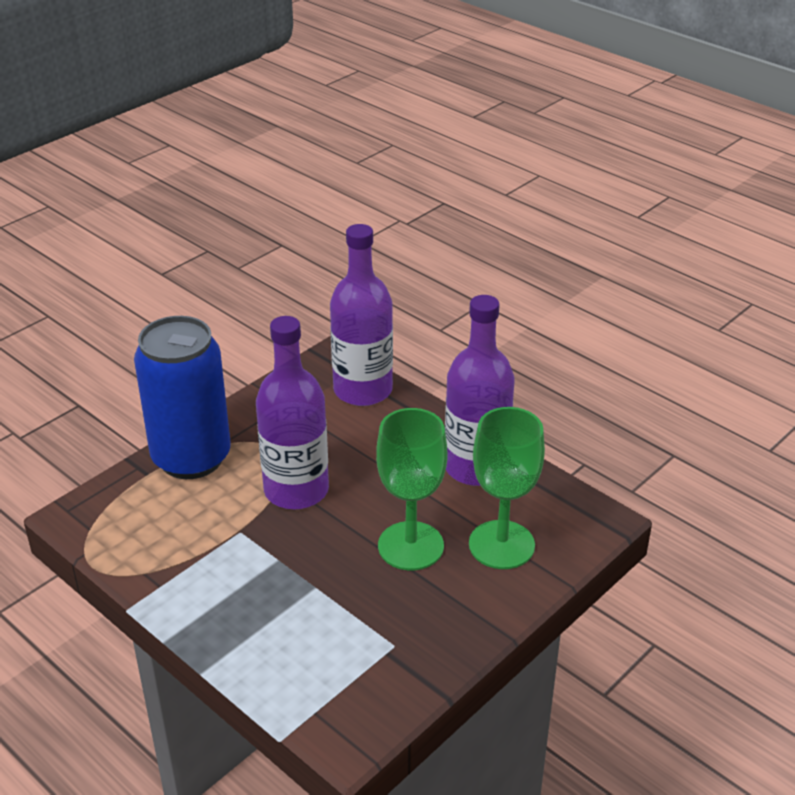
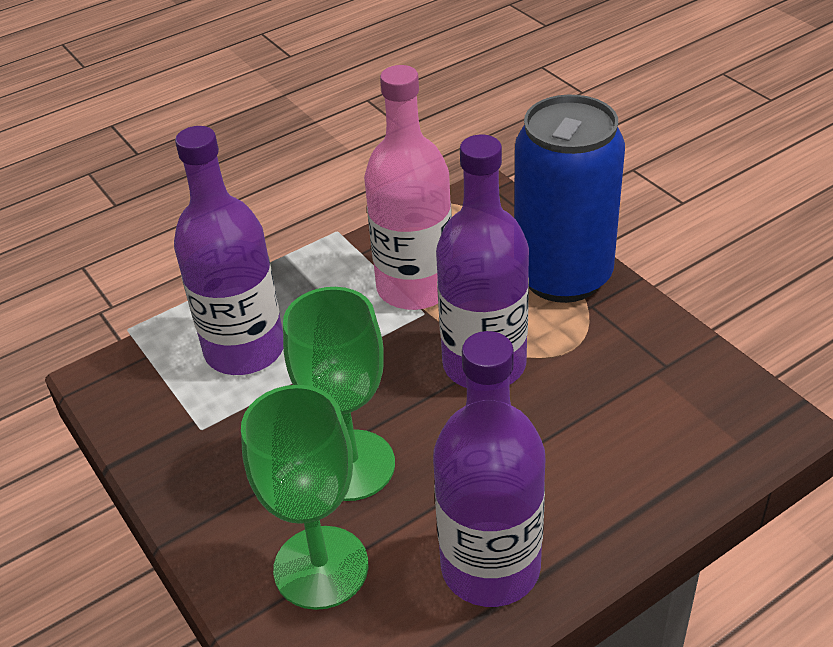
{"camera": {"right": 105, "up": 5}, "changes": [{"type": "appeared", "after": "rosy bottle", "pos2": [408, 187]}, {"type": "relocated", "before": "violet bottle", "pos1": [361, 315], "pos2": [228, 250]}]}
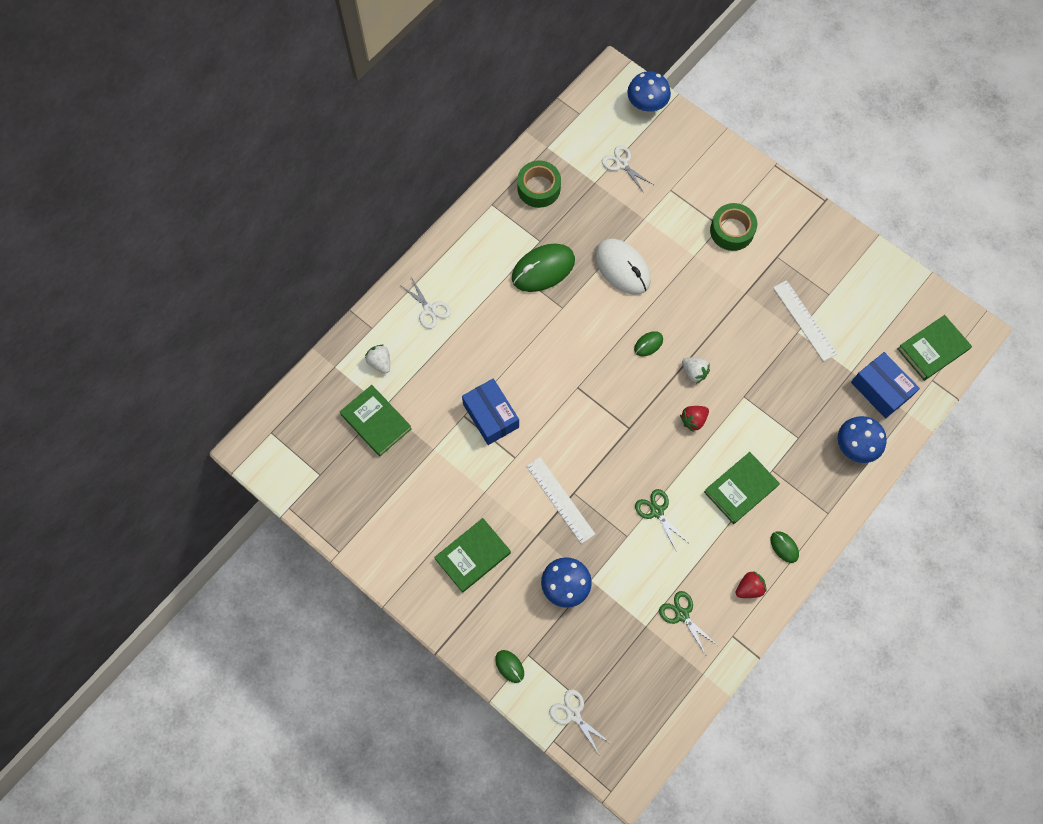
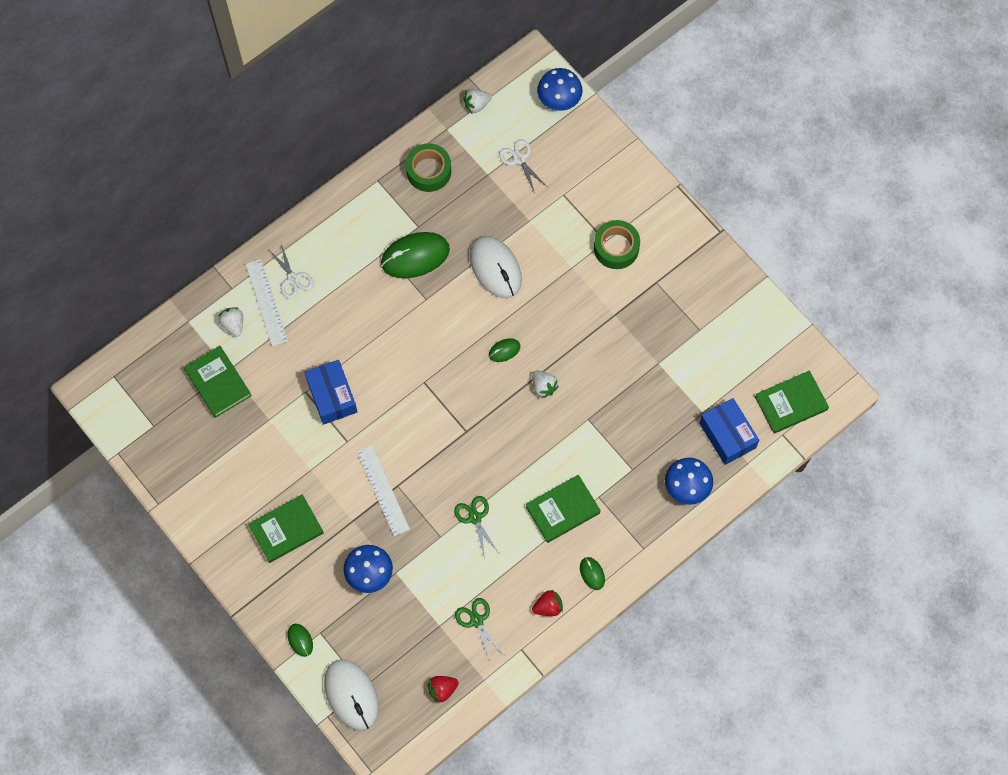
{"camera": {"right": 10, "up": 0}, "changes": [{"type": "appeared", "after": "snow-white berry", "pos2": [477, 101]}, {"type": "relocated", "before": "red berry", "pos1": [694, 419], "pos2": [443, 690]}, {"type": "relocated", "before": "snow-white ruler", "pos1": [805, 321], "pos2": [266, 302]}, {"type": "exchanged", "before": "snow-white shears", "after": "snow-white PC mouse", "pos1": [579, 721], "pos2": [351, 695]}]}
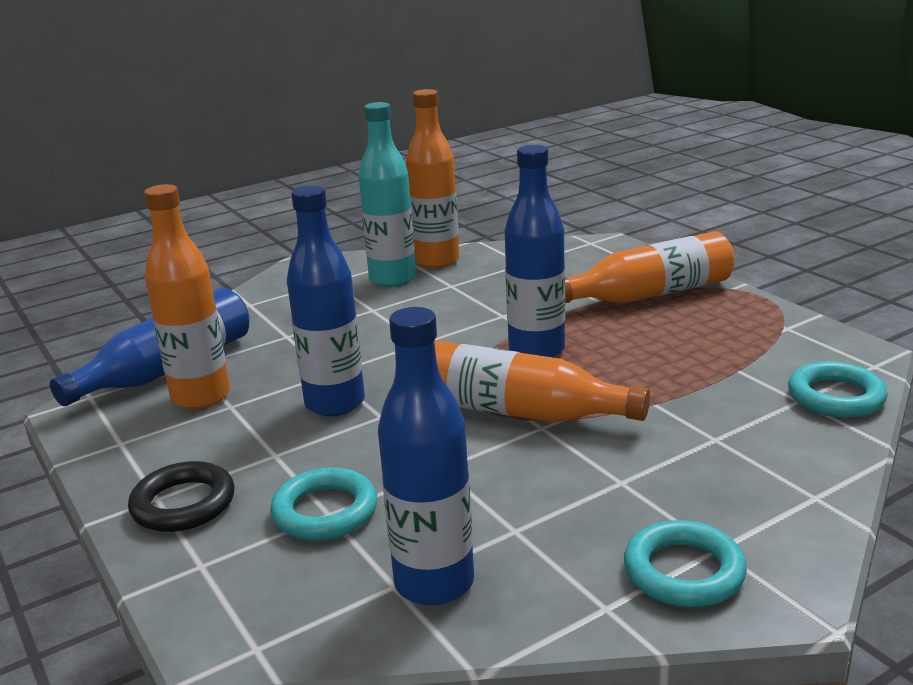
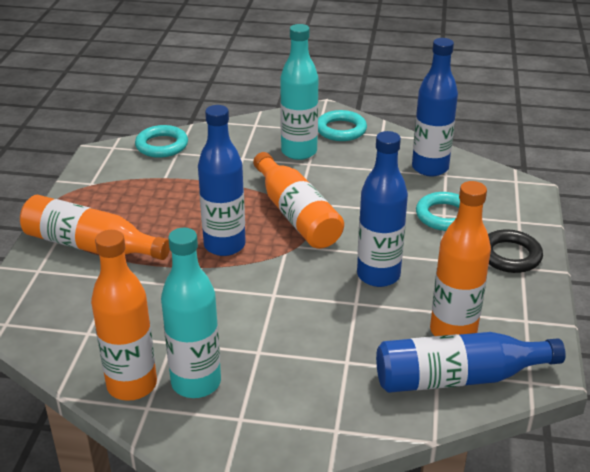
{"camera": {"right": -140, "up": 10}, "changes": [{"type": "appeared", "after": "turquoise bottle", "pos2": [299, 92]}]}
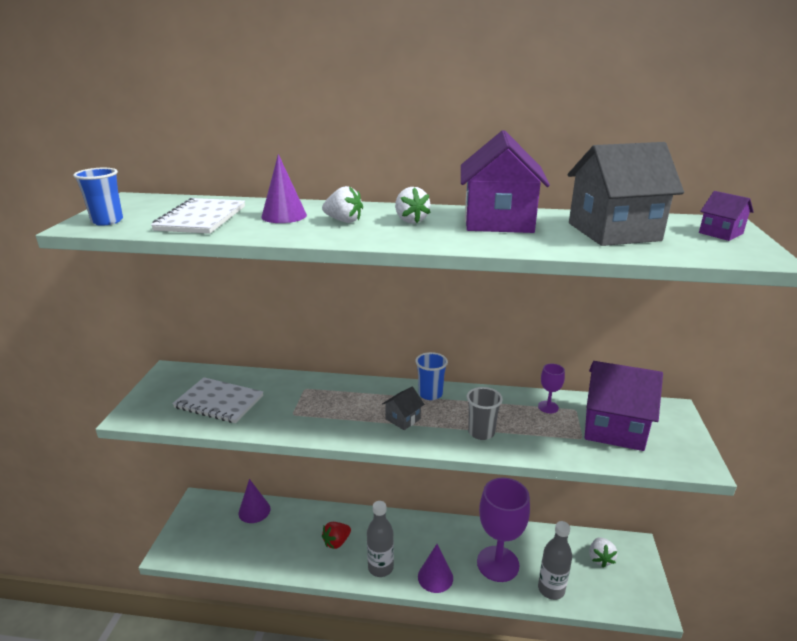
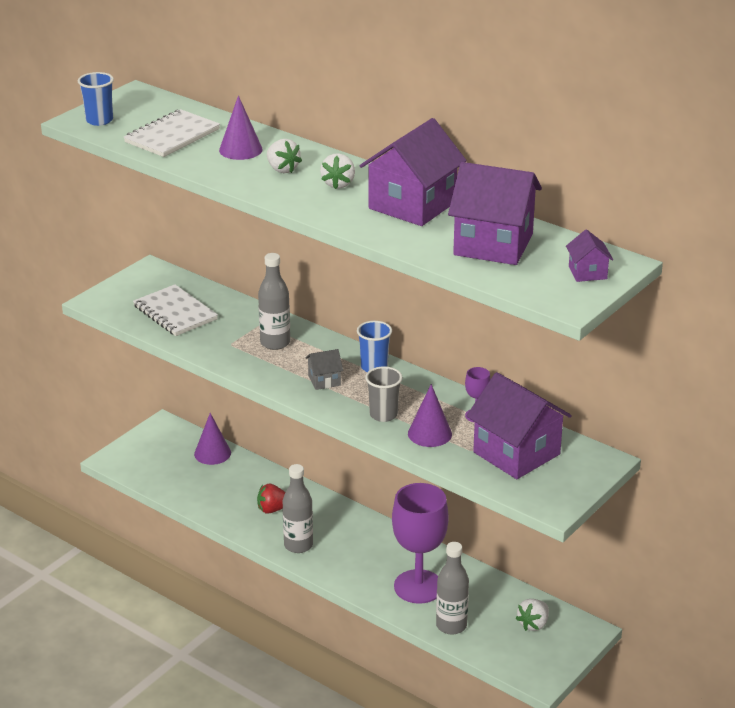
{"camera": {"right": 30, "up": 5}, "changes": [{"type": "appeared", "after": "ash-grey bottle", "pos2": [274, 301]}, {"type": "relocated", "before": "violet solid cone", "pos1": [435, 568], "pos2": [430, 415]}, {"type": "colour", "before": "ash-grey toy house", "after": "violet toy house", "pos1": [625, 194], "pos2": [495, 213]}]}
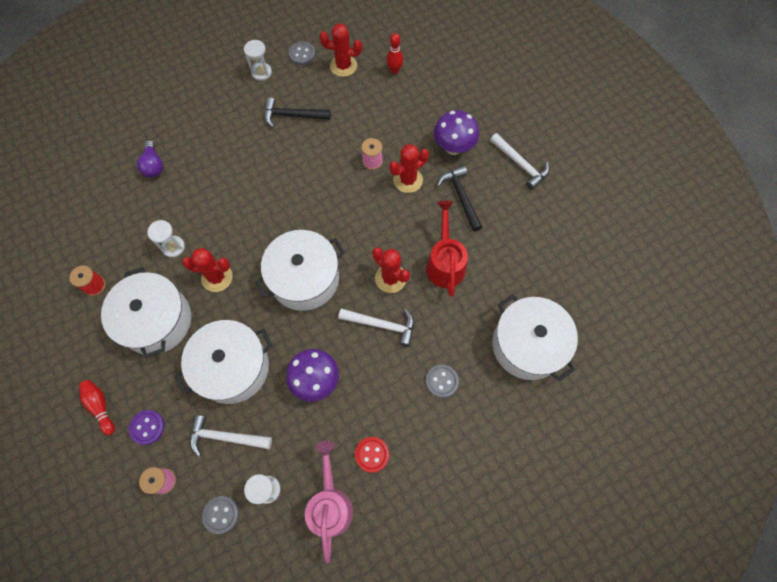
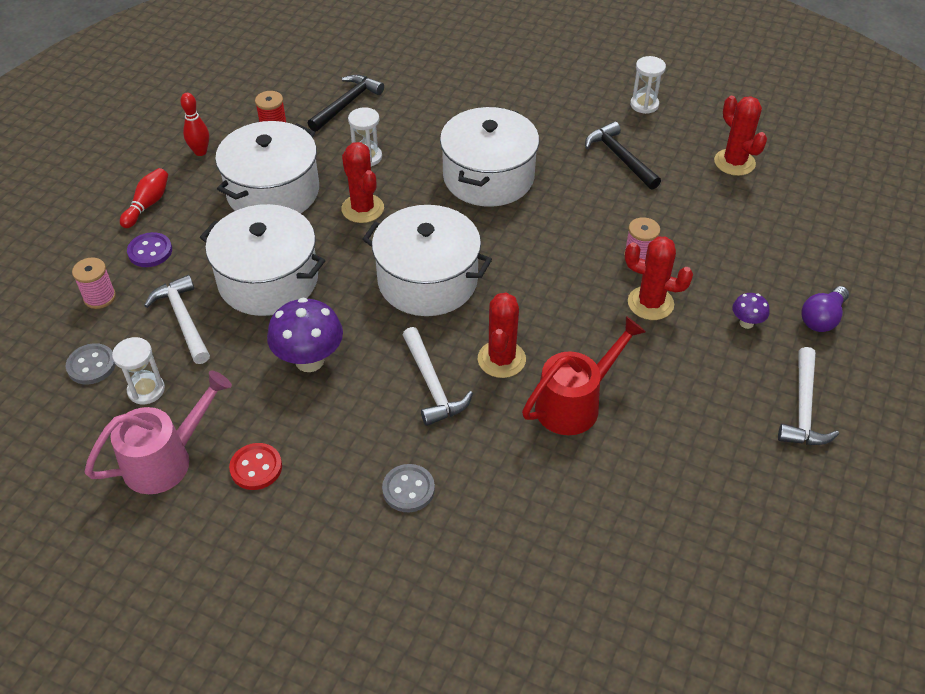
{"camera": {"right": 55, "up": -20}, "changes": [{"type": "missing", "before": "ash-grey button", "pos1": [302, 53]}, {"type": "relocated", "before": "violet light bulb", "pos1": [150, 159], "pos2": [825, 309]}, {"type": "relocated", "before": "red tenpin", "pos1": [394, 53], "pos2": [194, 124]}, {"type": "relocated", "before": "black carpenter's hammer", "pos1": [459, 198], "pos2": [346, 103]}, {"type": "relocated", "before": "snow-white cooking pot", "pos1": [535, 337], "pos2": [489, 157]}, {"type": "size", "before": "violet mushroom", "pos1": [456, 132], "pos2": [750, 311], "scale": 0.51}]}
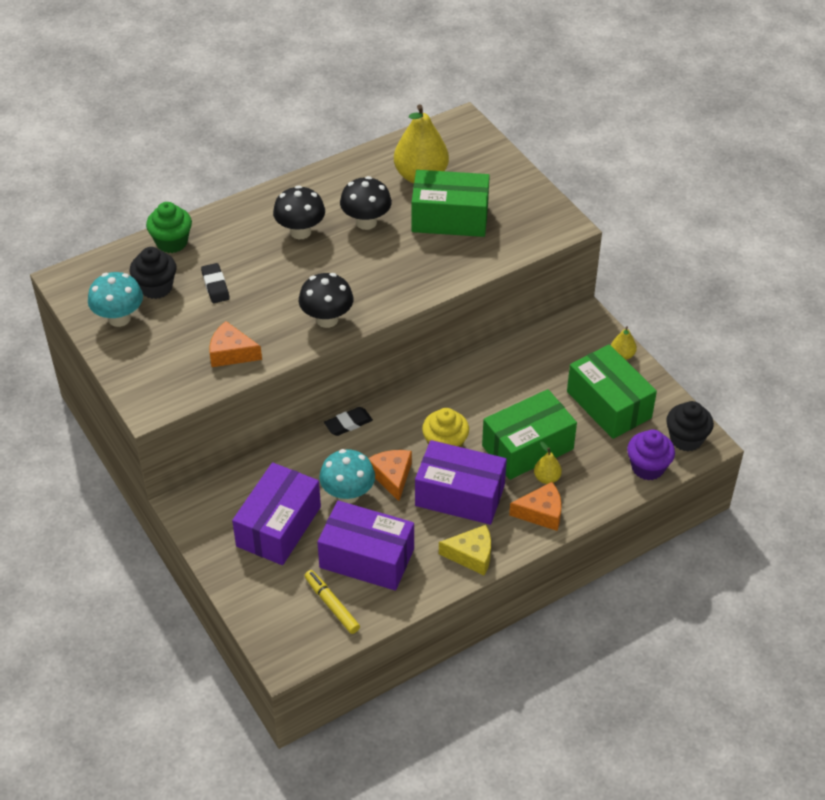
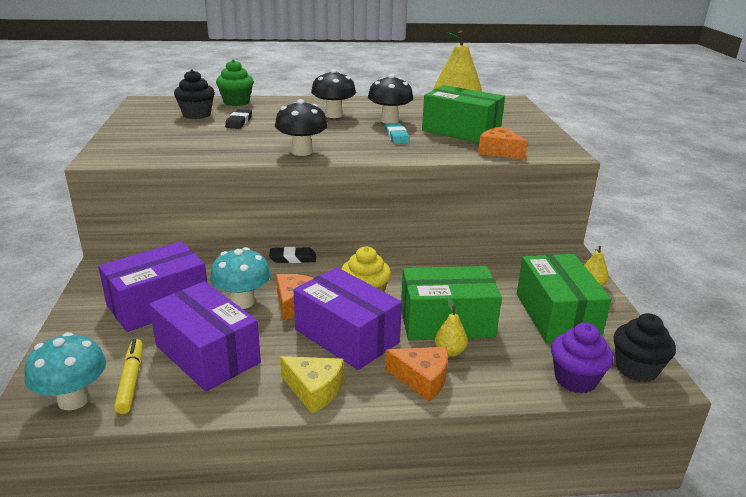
{"camera": {"right": 25, "up": -20}, "changes": [{"type": "appeared", "after": "turquoise eraser", "pos2": [397, 133]}, {"type": "relocated", "before": "turquoise mushroom", "pos1": [115, 299], "pos2": [65, 371]}, {"type": "relocated", "before": "orange-coloured cheese", "pos1": [235, 344], "pos2": [503, 142]}]}
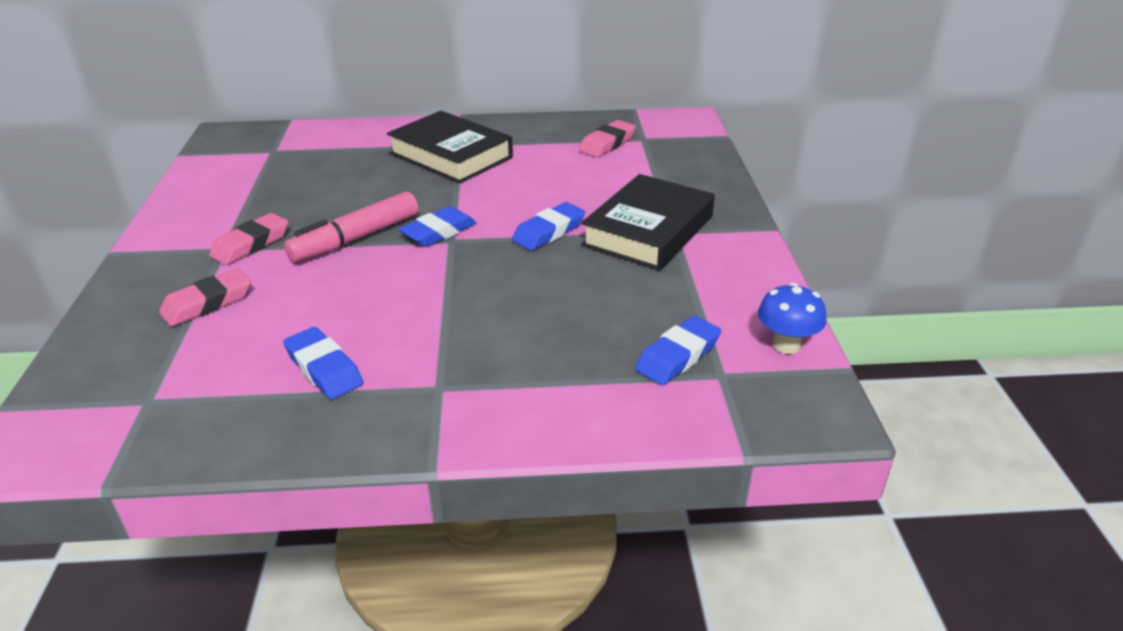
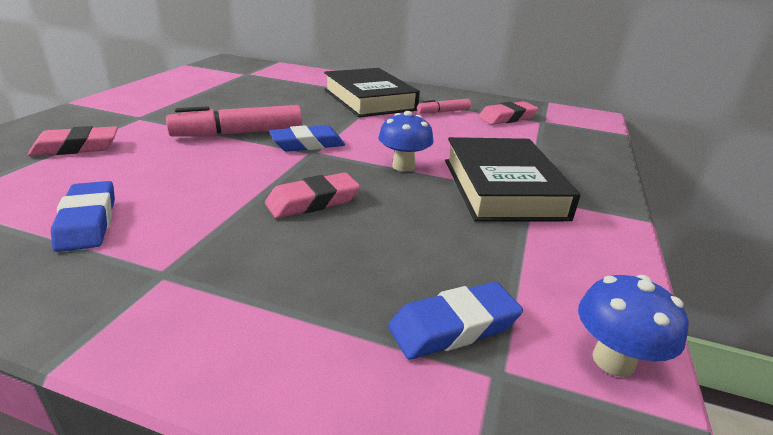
{"camera": {"right": 20, "up": -5}, "changes": [{"type": "appeared", "after": "rosy marker pen", "pos2": [444, 106]}, {"type": "relocated", "before": "rosy eraser", "pos1": [248, 239], "pos2": [312, 195]}, {"type": "exchanged", "before": "royal blue eraser", "after": "royal blue mushroom", "pos1": [548, 226], "pos2": [406, 141]}, {"type": "spun", "before": "black hardcover", "pos1": [648, 222], "pos2": [512, 179], "turn": -60}]}
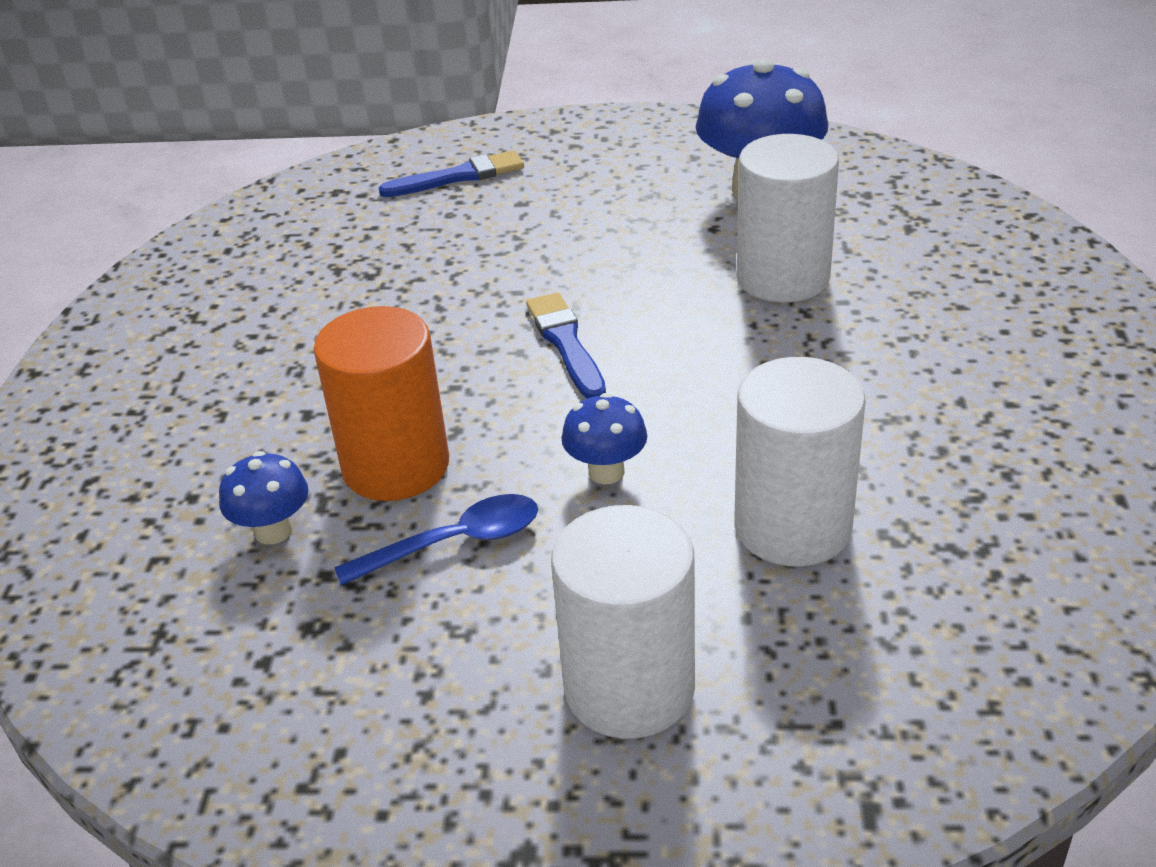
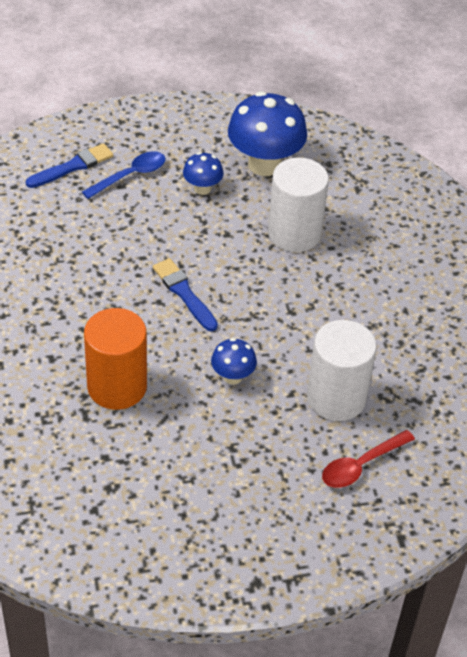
{"camera": {"right": -20, "up": 10}, "changes": [{"type": "missing", "before": "snow-white cylinder shape", "pos1": [623, 622]}, {"type": "appeared", "after": "red teaspoon", "pos2": [368, 459]}, {"type": "relocated", "before": "royal blue mushroom", "pos1": [263, 497], "pos2": [203, 173]}, {"type": "relocated", "before": "royal blue teaspoon", "pos1": [436, 540], "pos2": [124, 175]}]}
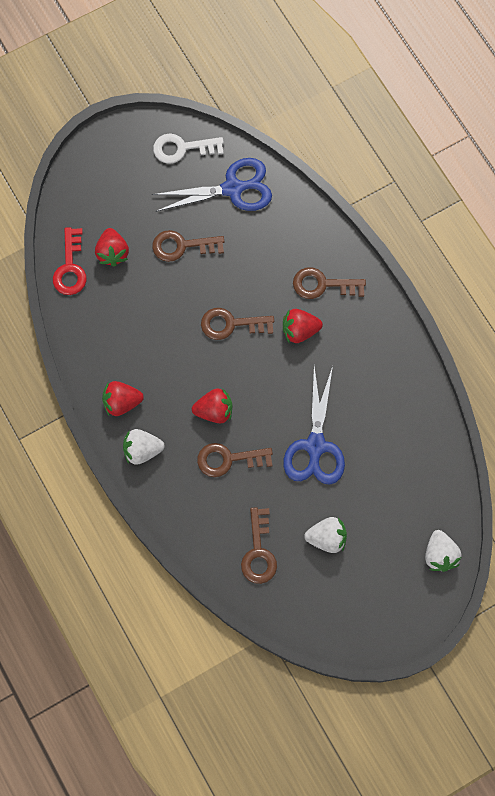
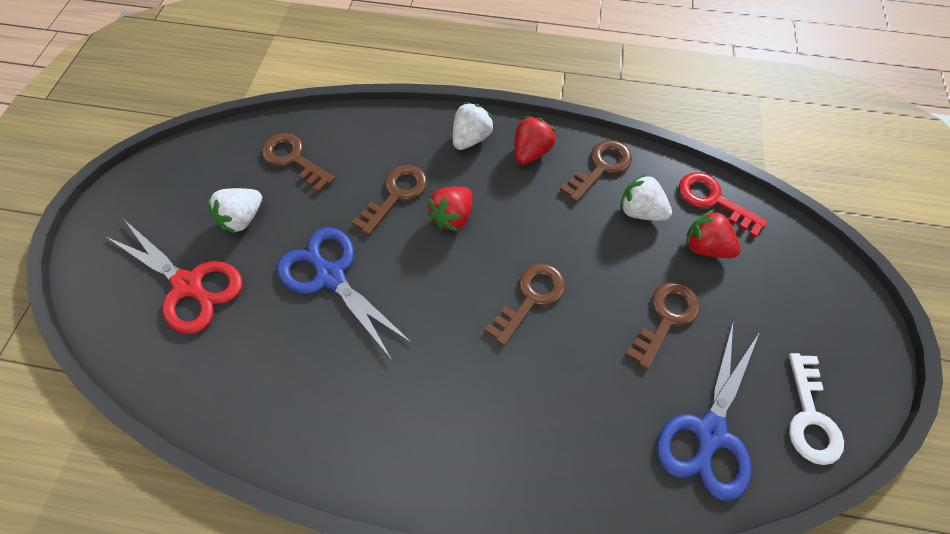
{"camera": {"right": 130, "up": -10}, "changes": [{"type": "missing", "before": "red berry", "pos1": [303, 326]}, {"type": "appeared", "after": "red shears", "pos2": [174, 277]}, {"type": "relocated", "before": "russet latchkey", "pos1": [329, 283], "pos2": [596, 171]}, {"type": "relocated", "before": "snow-white berry", "pos1": [443, 551], "pos2": [646, 197]}, {"type": "spun", "before": "snow-white latchkey", "pos1": [188, 149], "pos2": [816, 409], "turn": 150}]}
